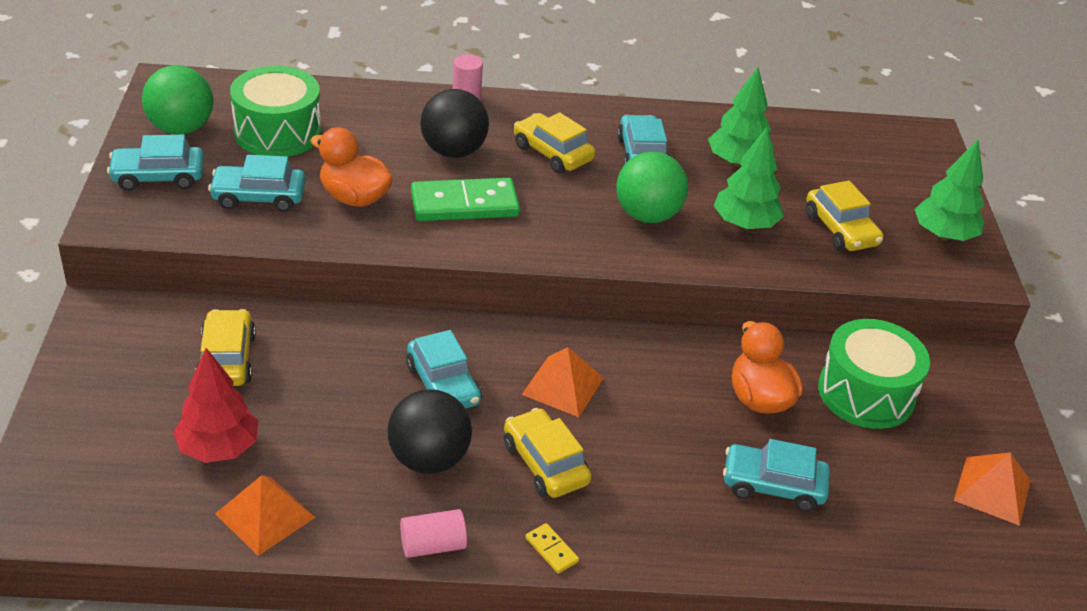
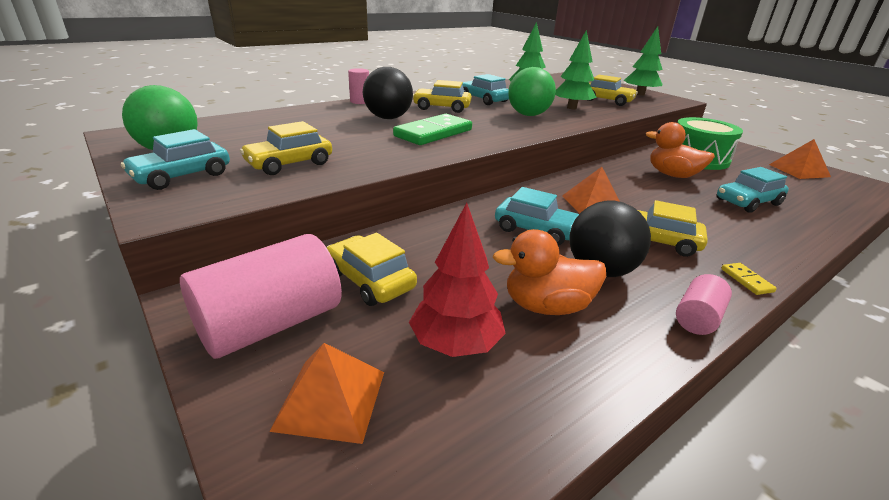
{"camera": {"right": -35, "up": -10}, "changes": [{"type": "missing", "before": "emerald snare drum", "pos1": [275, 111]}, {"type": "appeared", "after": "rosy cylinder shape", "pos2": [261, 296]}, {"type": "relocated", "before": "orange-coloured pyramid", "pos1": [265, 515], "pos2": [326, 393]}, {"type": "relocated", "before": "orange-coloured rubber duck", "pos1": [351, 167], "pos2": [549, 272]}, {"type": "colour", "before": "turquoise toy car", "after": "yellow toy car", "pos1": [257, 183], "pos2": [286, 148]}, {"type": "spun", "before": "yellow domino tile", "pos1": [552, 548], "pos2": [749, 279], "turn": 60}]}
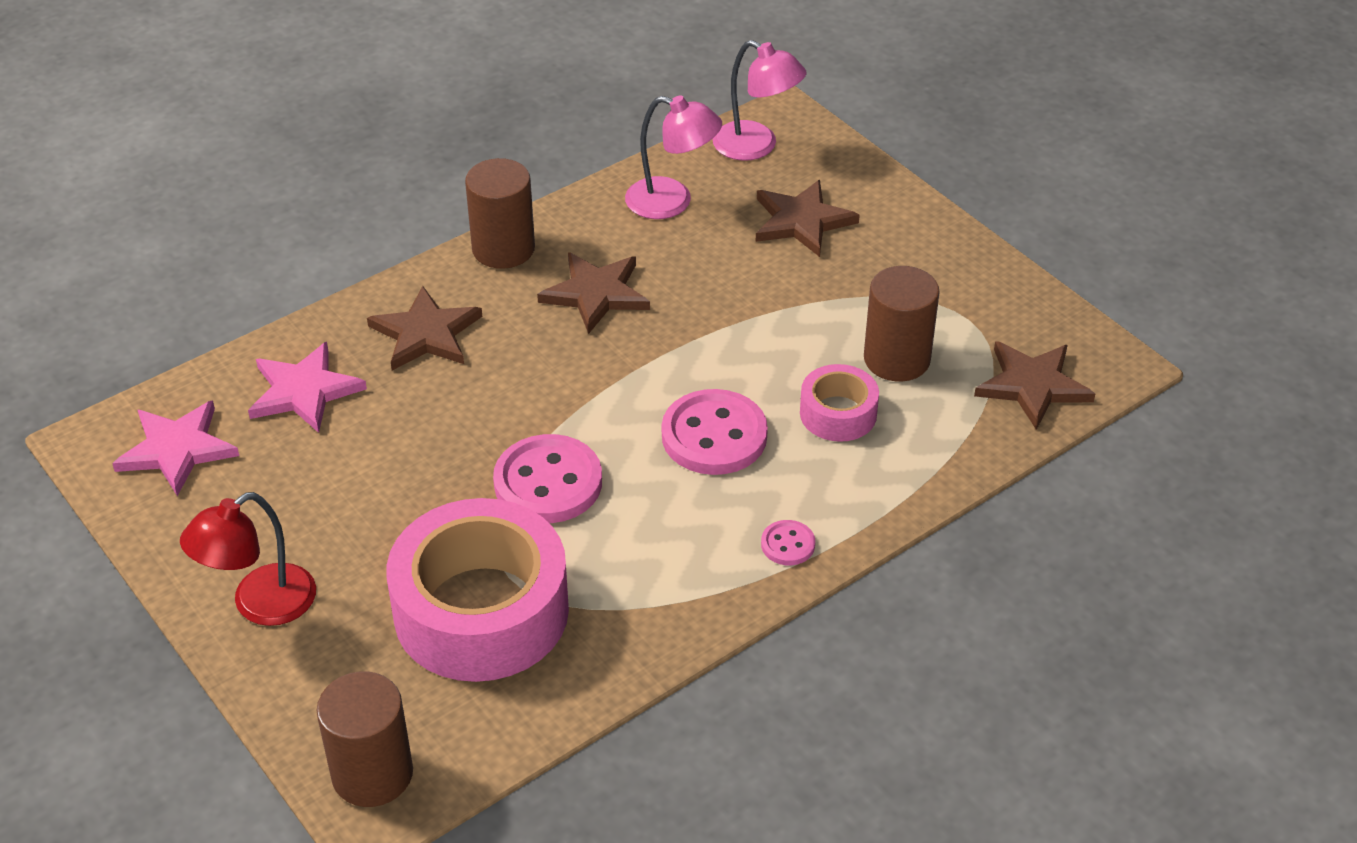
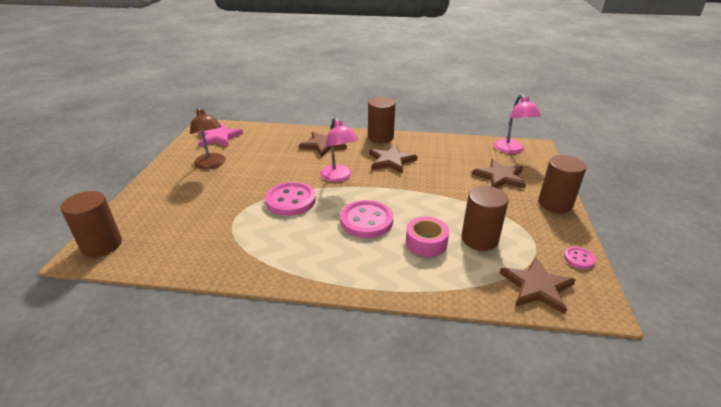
{"camera": {"right": 45, "up": -10}, "changes": [{"type": "missing", "before": "red desk lamp", "pos1": [248, 559]}, {"type": "missing", "before": "rosy star shape", "pos1": [307, 387]}, {"type": "missing", "before": "rosy sticky tape", "pos1": [478, 590]}, {"type": "appeared", "after": "russet desk lamp", "pos2": [208, 138]}, {"type": "appeared", "after": "russet cylinder shape", "pos2": [562, 184]}, {"type": "relocated", "before": "rosy desk lamp", "pos1": [673, 157], "pos2": [339, 150]}, {"type": "relocated", "before": "rosy button", "pos1": [788, 542], "pos2": [580, 258]}]}
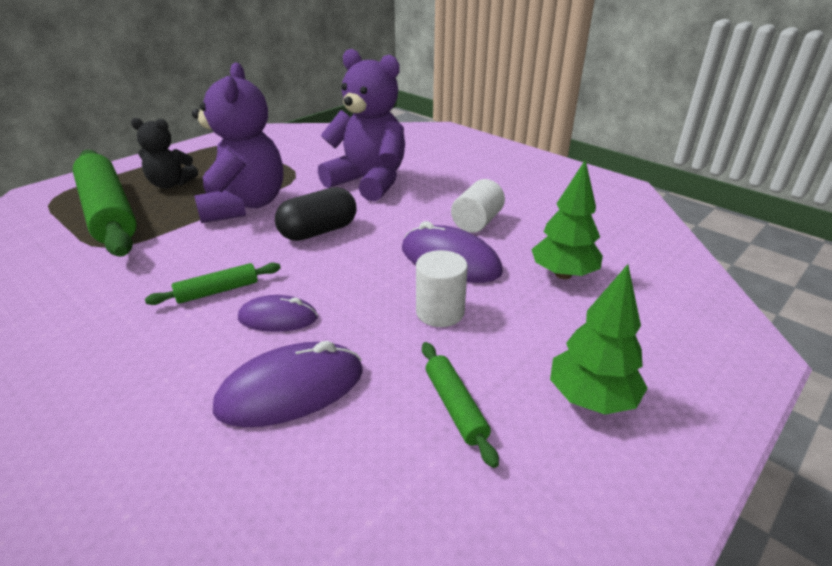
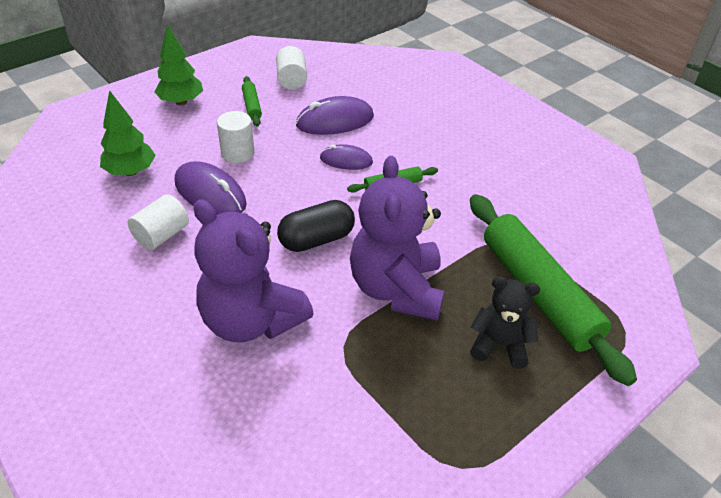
{"camera": {"right": -175, "up": 10}, "changes": [{"type": "appeared", "after": "snow-white cylinder shape", "pos2": [291, 68]}]}
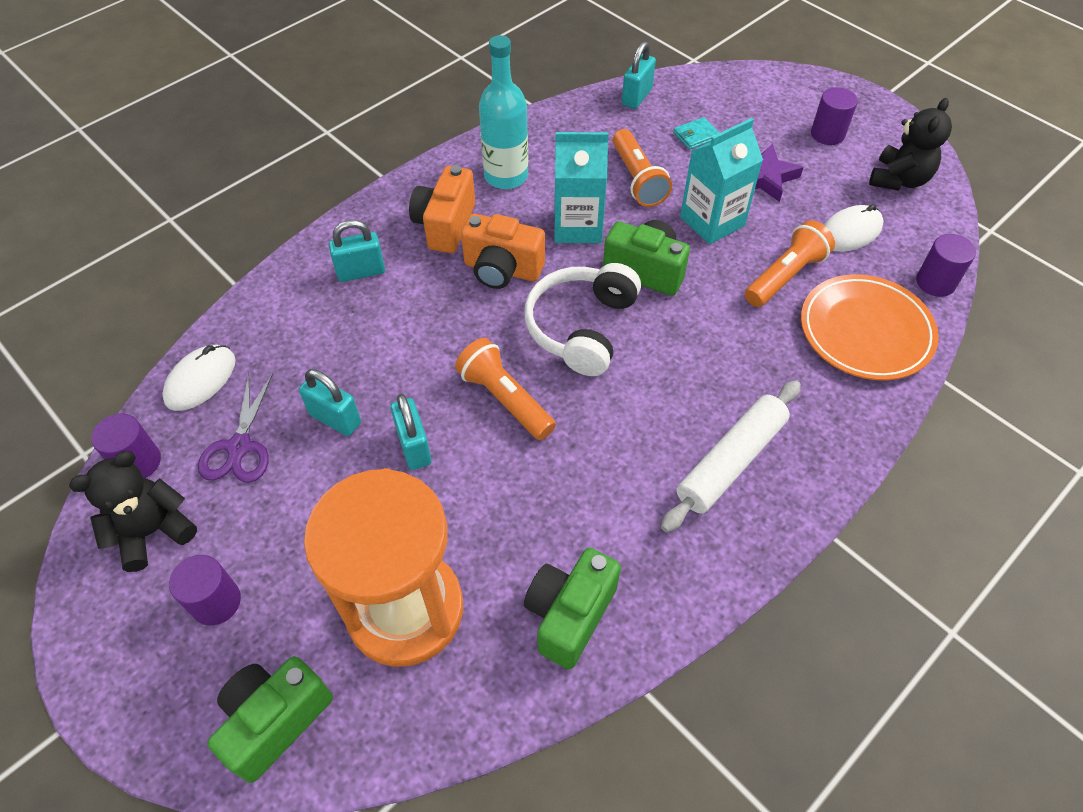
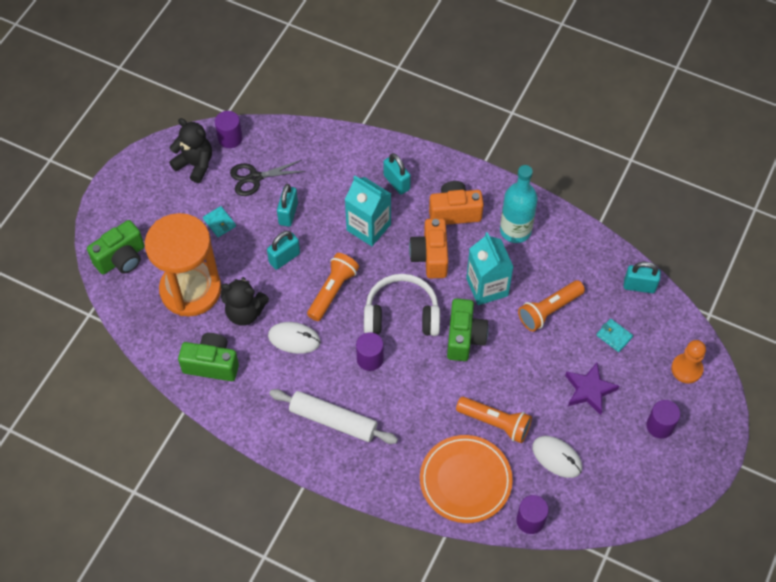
{"camera": {"right": 70, "up": 5}, "changes": [{"type": "appeared", "after": "turquoise card wallet", "pos2": [219, 221]}, {"type": "appeared", "after": "orange-coloured chess pawn", "pos2": [688, 361]}, {"type": "relocated", "before": "snow-white PC mouse", "pos1": [199, 378], "pos2": [294, 338]}, {"type": "relocated", "before": "violet cylinder shape", "pos1": [205, 590], "pos2": [370, 351]}, {"type": "relocated", "before": "turquoise milk carton", "pos1": [721, 181], "pos2": [368, 211]}, {"type": "relocated", "before": "black stuffed bear", "pos1": [910, 144], "pos2": [245, 301]}, {"type": "colour", "before": "violet shears", "after": "black shears", "pos1": [235, 427], "pos2": [267, 178]}, {"type": "spun", "before": "emerald photo camera", "pos1": [270, 719], "pos2": [116, 247], "turn": 120}]}
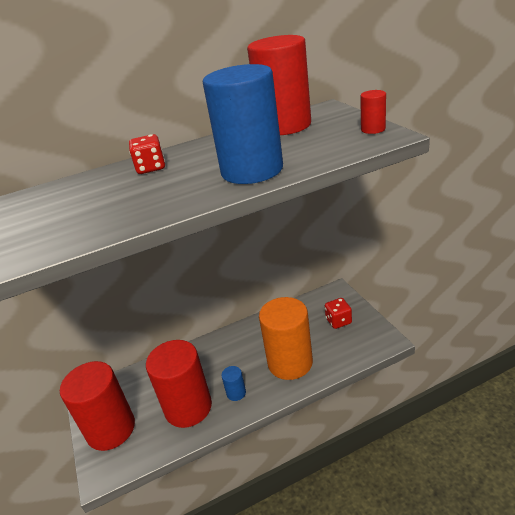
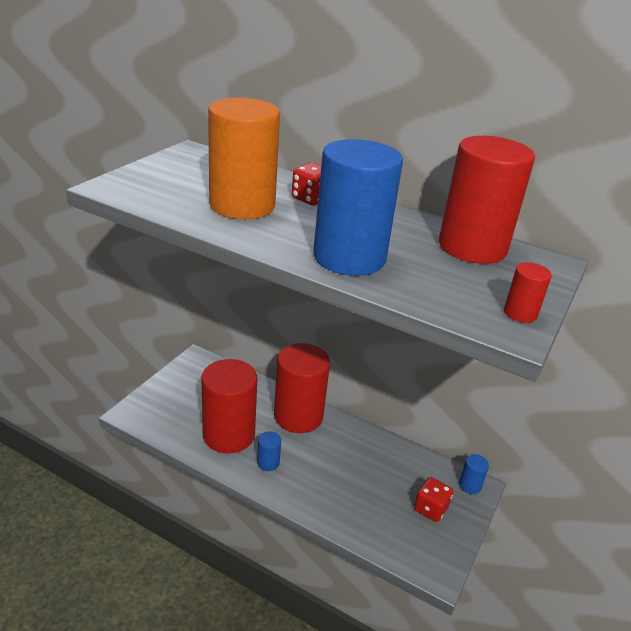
{"camera": {"right": 45, "up": 0}, "changes": [{"type": "appeared", "after": "royal blue cylinder shape", "pos2": [474, 474]}, {"type": "relocated", "before": "red cylinder shape", "pos1": [97, 406], "pos2": [302, 388]}, {"type": "relocated", "before": "orange-coloured cylinder shape", "pos1": [286, 338], "pos2": [244, 158]}]}
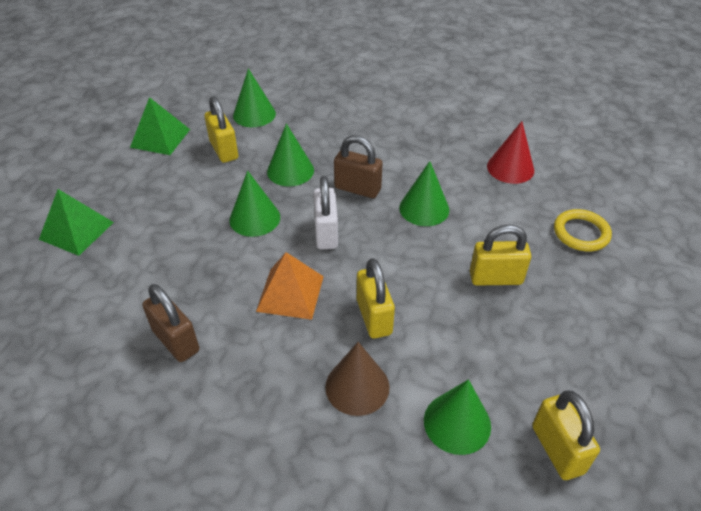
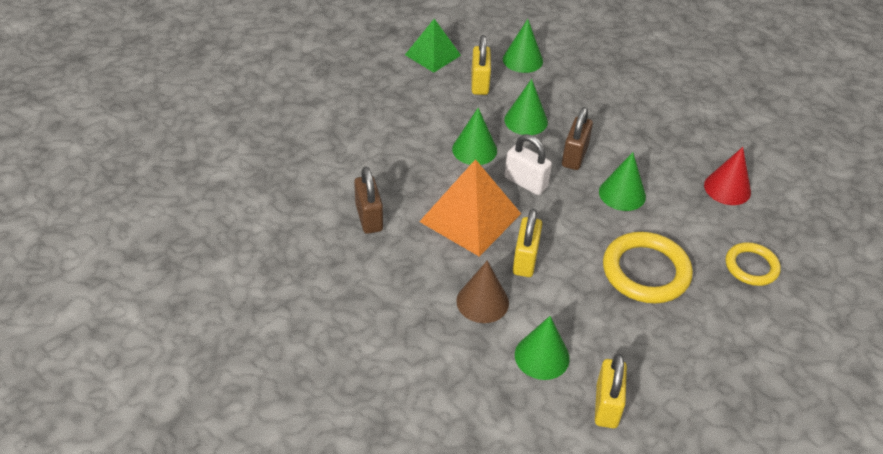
{"camera": {"right": 25, "up": 0}, "changes": [{"type": "missing", "before": "emerald pyramid", "pos1": [76, 222]}, {"type": "exchanged", "before": "yellow lock", "after": "yellow torus", "pos1": [500, 255], "pos2": [648, 267]}, {"type": "spun", "before": "snow-white lock", "pos1": [325, 212], "pos2": [528, 164], "turn": -75}, {"type": "spun", "before": "russet lock", "pos1": [358, 166], "pos2": [577, 138], "turn": 60}, {"type": "size", "before": "orange-coloured pyramid", "pos1": [290, 286], "pos2": [470, 207], "scale": 1.53}]}
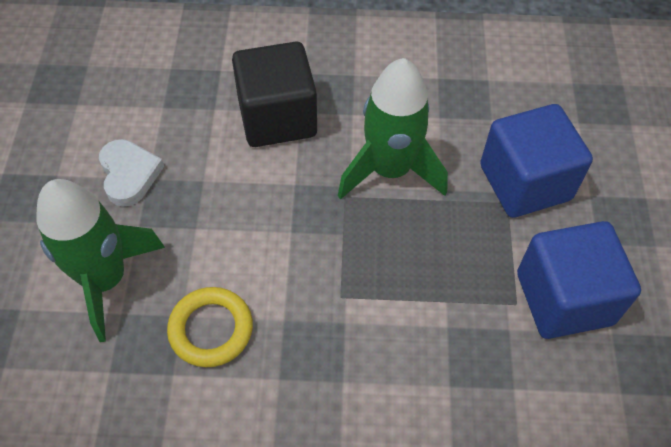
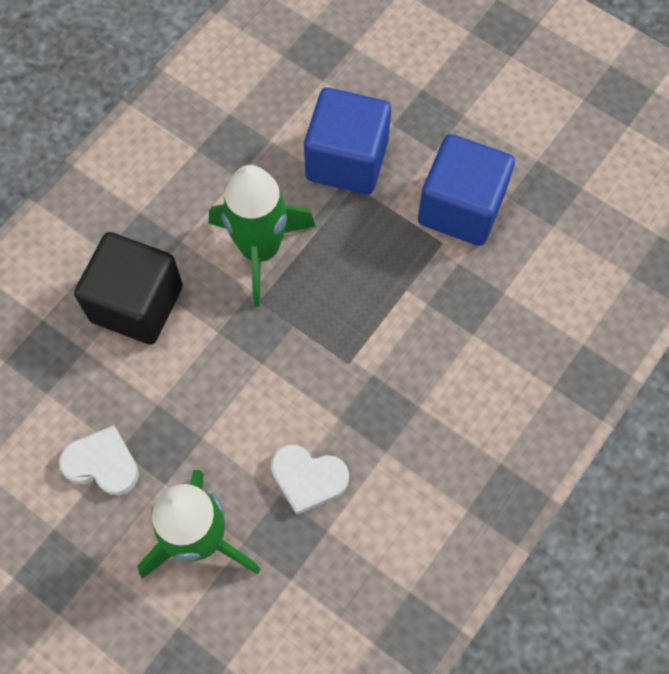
{"camera": {"right": -55, "up": 10}, "changes": [{"type": "exchanged", "before": "yellow torus", "after": "snow-white love heart", "pos1": [210, 327], "pos2": [310, 479]}]}
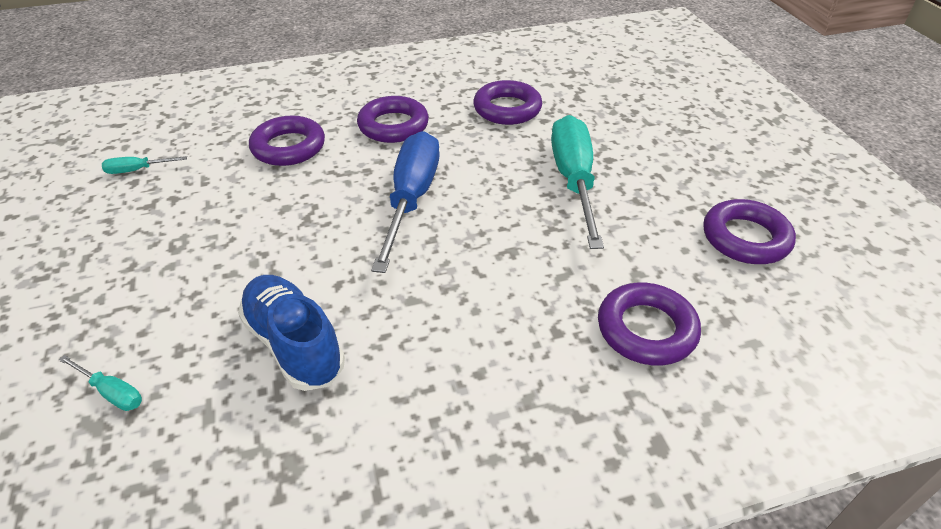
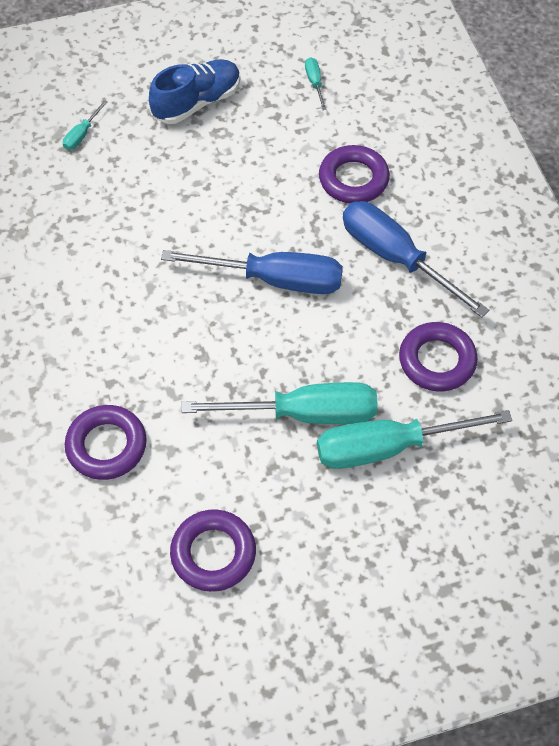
{"camera": {"right": 90, "up": 15}, "changes": [{"type": "appeared", "after": "turquoise flat screwdriver", "pos2": [415, 439]}, {"type": "relocated", "before": "royal blue sneaker", "pos1": [291, 333], "pos2": [194, 91]}, {"type": "exchanged", "before": "violet torus", "after": "royal blue flat screwdriver", "pos1": [393, 119], "pos2": [416, 259]}]}
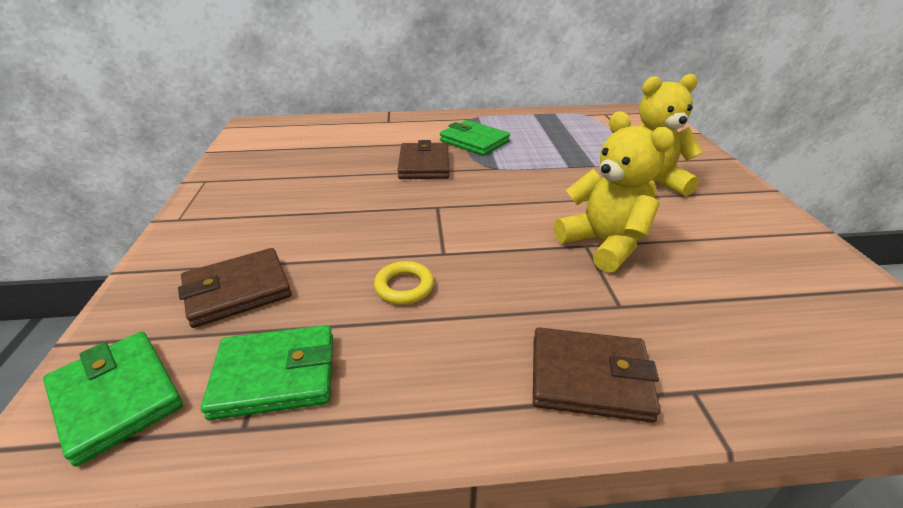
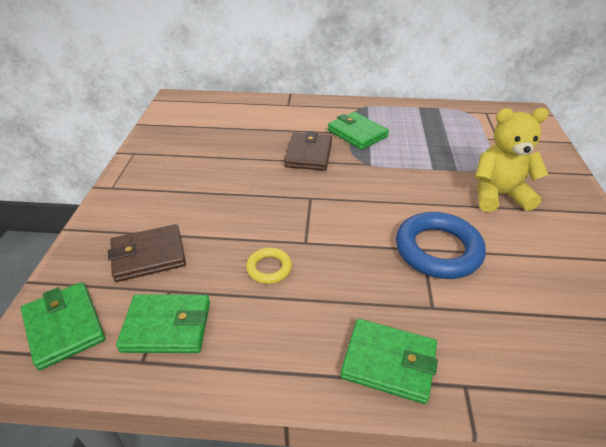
{"camera": {"right": 10, "up": 5}, "changes": [{"type": "exchanged", "before": "yellow stuffed bear", "after": "royal blue torus", "pos1": [614, 192], "pos2": [441, 245]}, {"type": "colour", "before": "russet card wallet", "after": "emerald card wallet", "pos1": [596, 375], "pos2": [389, 361]}]}
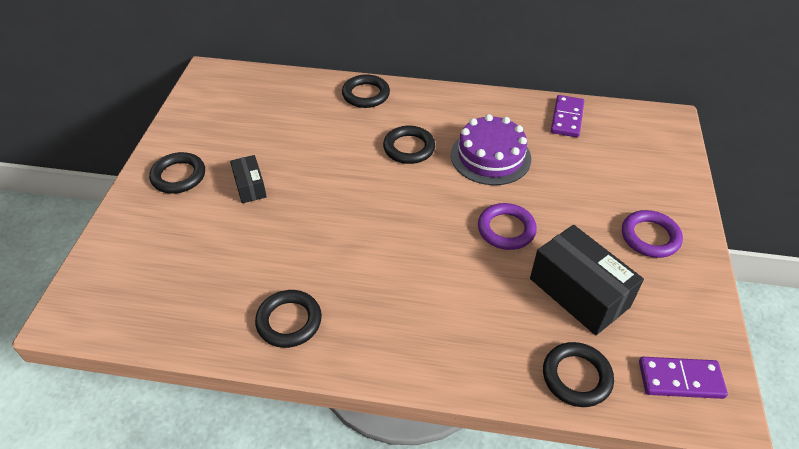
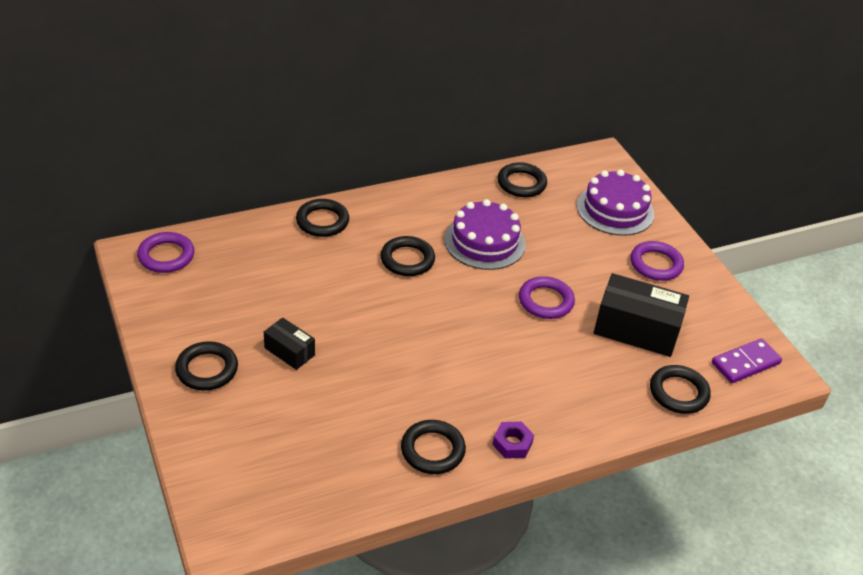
{"camera": {"right": -35, "up": -5}, "changes": [{"type": "appeared", "after": "violet torus", "pos2": [166, 252]}, {"type": "appeared", "after": "violet nut", "pos2": [513, 440]}, {"type": "appeared", "after": "violet gateau", "pos2": [615, 202]}, {"type": "exchanged", "before": "violet domino tile", "after": "black torus", "pos1": [567, 116], "pos2": [522, 179]}]}
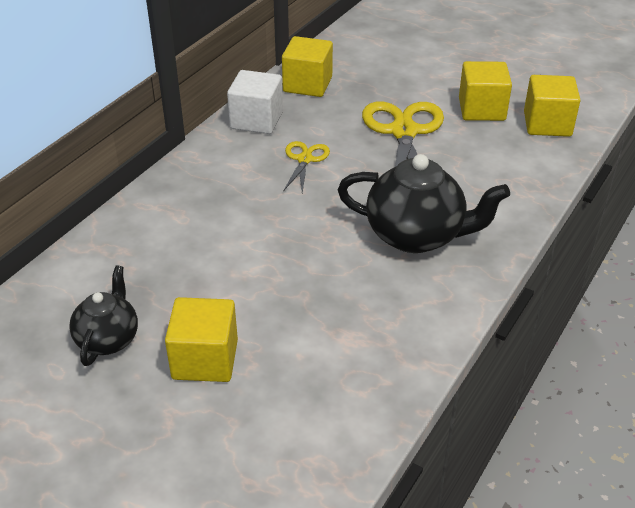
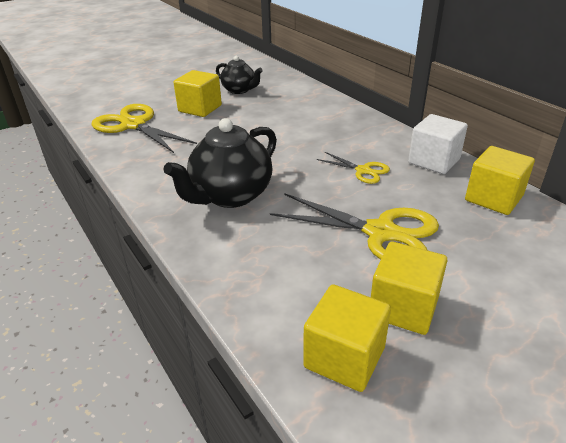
{"camera": {"right": 115, "up": -5}, "changes": [{"type": "appeared", "after": "yellow shears", "pos2": [144, 128]}]}
